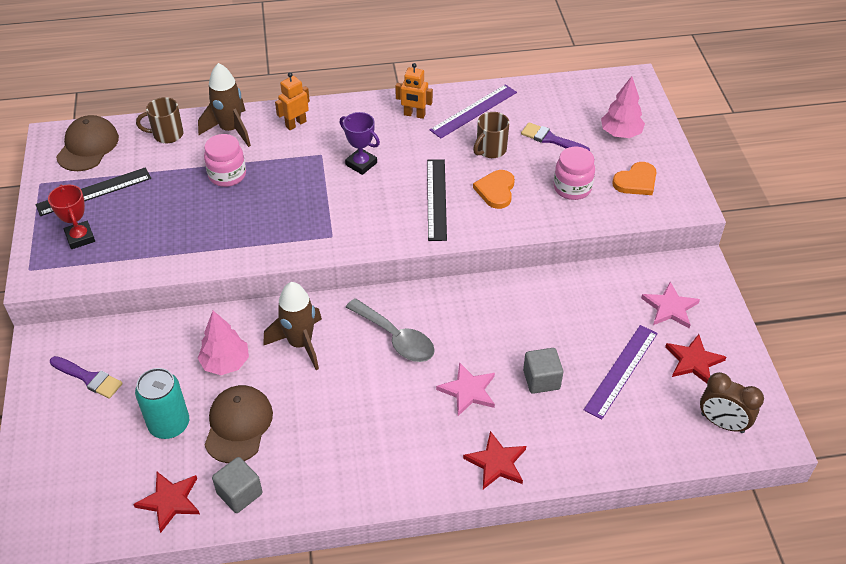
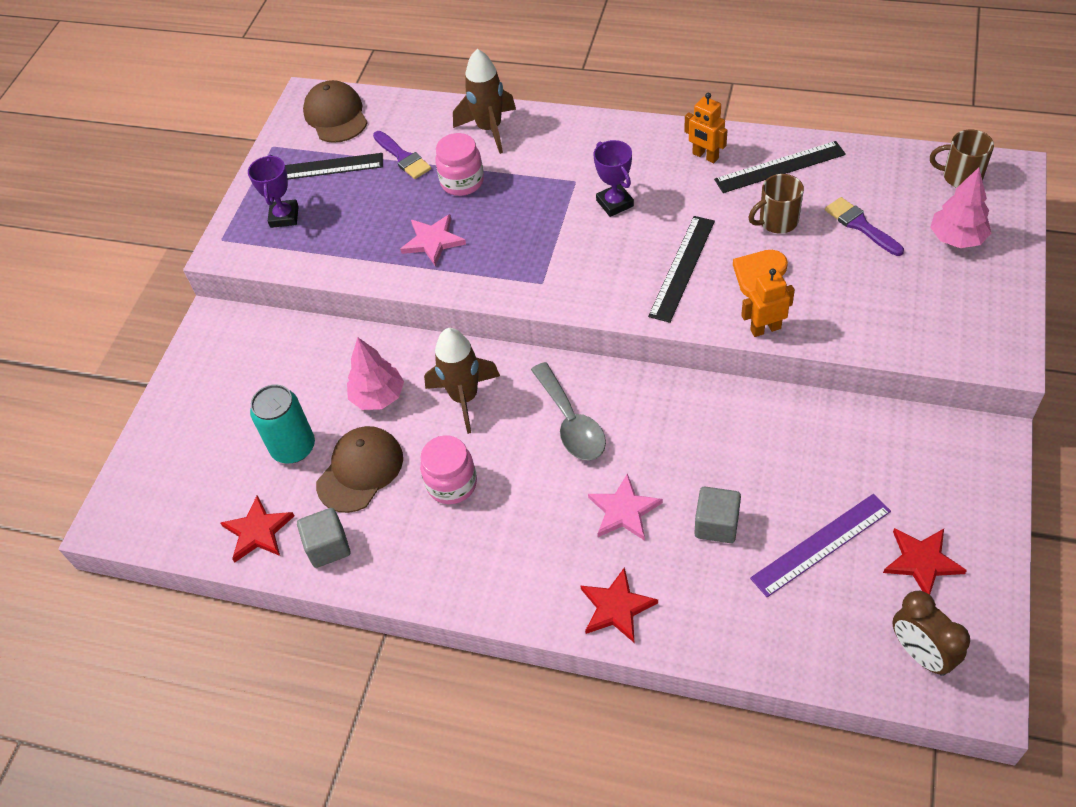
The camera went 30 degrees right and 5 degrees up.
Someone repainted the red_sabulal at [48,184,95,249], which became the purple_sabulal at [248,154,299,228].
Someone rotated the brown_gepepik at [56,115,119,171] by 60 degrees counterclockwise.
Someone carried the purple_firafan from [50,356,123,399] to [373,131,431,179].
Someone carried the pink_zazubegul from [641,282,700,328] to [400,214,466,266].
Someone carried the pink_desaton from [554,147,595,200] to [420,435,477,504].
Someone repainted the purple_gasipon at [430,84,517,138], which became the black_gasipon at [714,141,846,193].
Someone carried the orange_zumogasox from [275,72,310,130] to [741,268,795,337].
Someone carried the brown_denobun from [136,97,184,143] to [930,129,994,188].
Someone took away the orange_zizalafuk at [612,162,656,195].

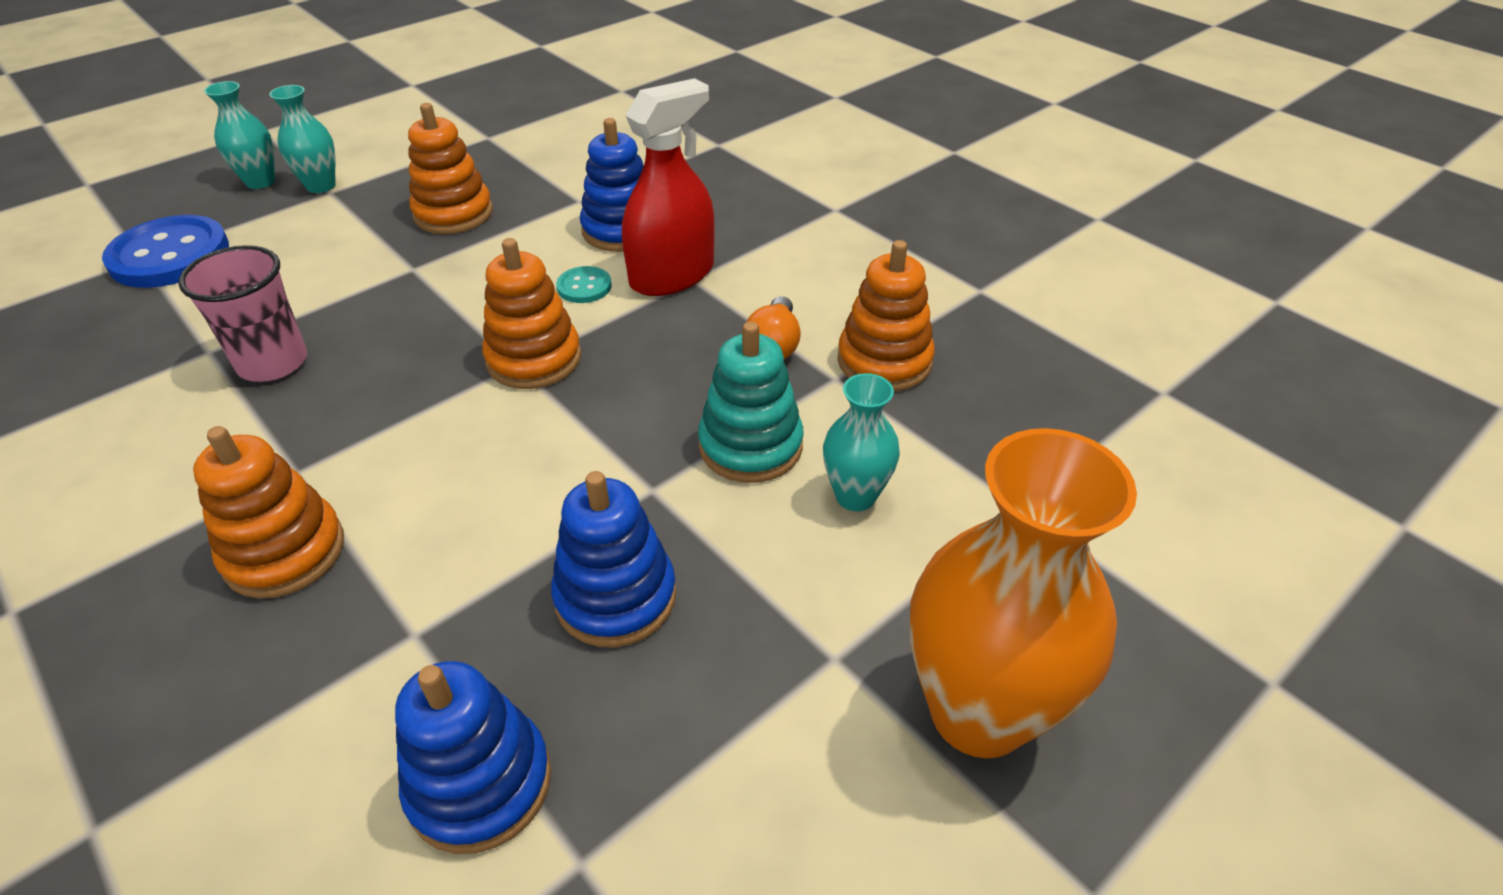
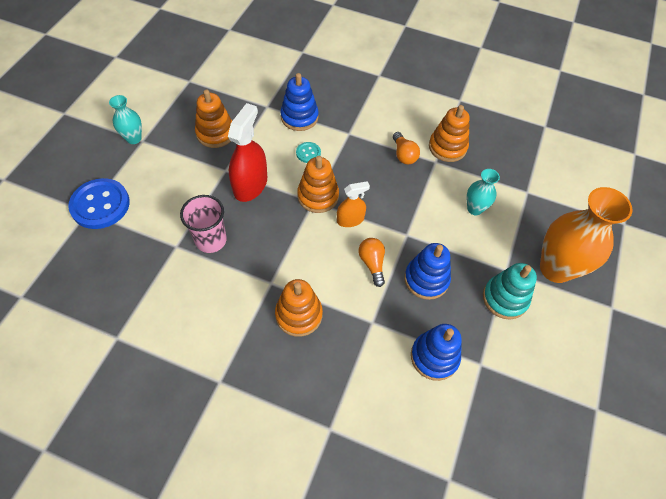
The camera went 30 degrees left and 15 degrees up.
Someone carried the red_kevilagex from [622,78,715,296] to [228,103,267,202].
Someone put down the orange_kevilagex at [337,181,370,227].
Someone put down the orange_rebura at [358,238,385,287].
Someone carried the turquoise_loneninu from [698,321,804,483] to [483,263,537,319].
Someone took away the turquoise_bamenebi at [204,81,275,189].

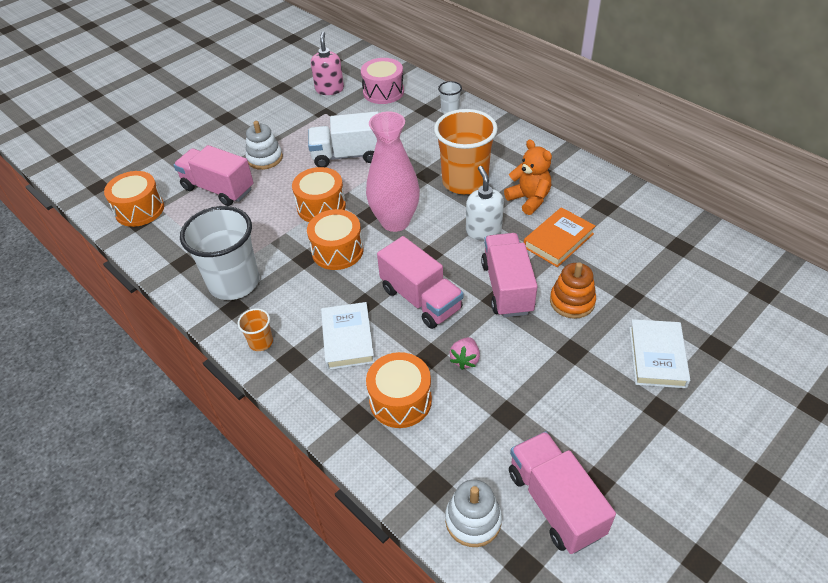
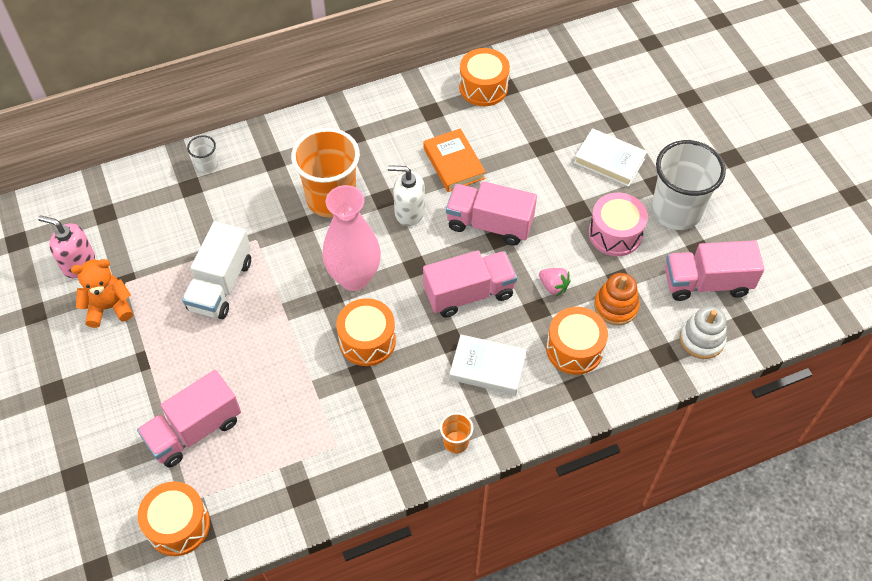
The camera went 70 degrees left and 10 degrees up.
Someone carried the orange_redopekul from [504,139,552,215] to [71,259,133,328].
Someone carried the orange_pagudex from [292,167,346,222] to [459,48,510,106].
Someone carried the pink_pagudex from [361,58,404,104] to [589,193,648,256].
Someone carried the orange_loneninu from [550,262,596,319] to [594,273,640,325].
Someone carried the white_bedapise from [180,206,259,300] to [652,140,726,230].
Someone took away the white_loneninu at [245,121,283,170].

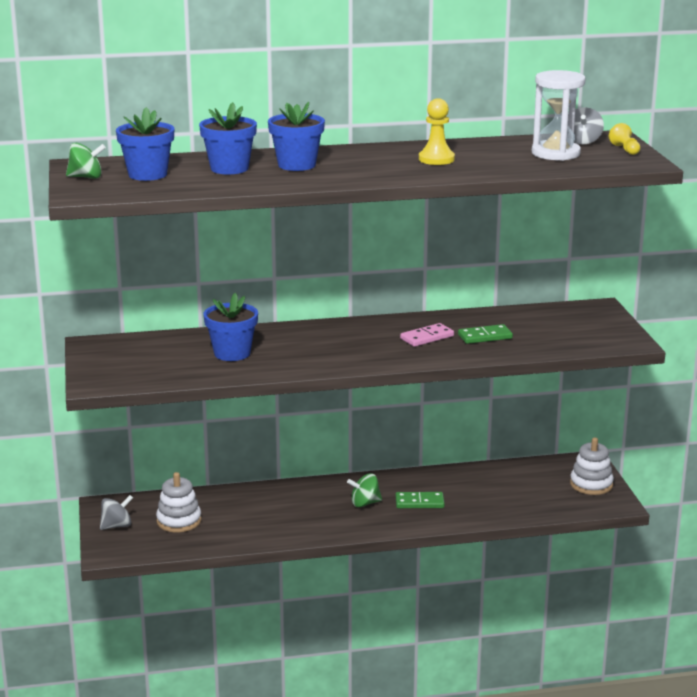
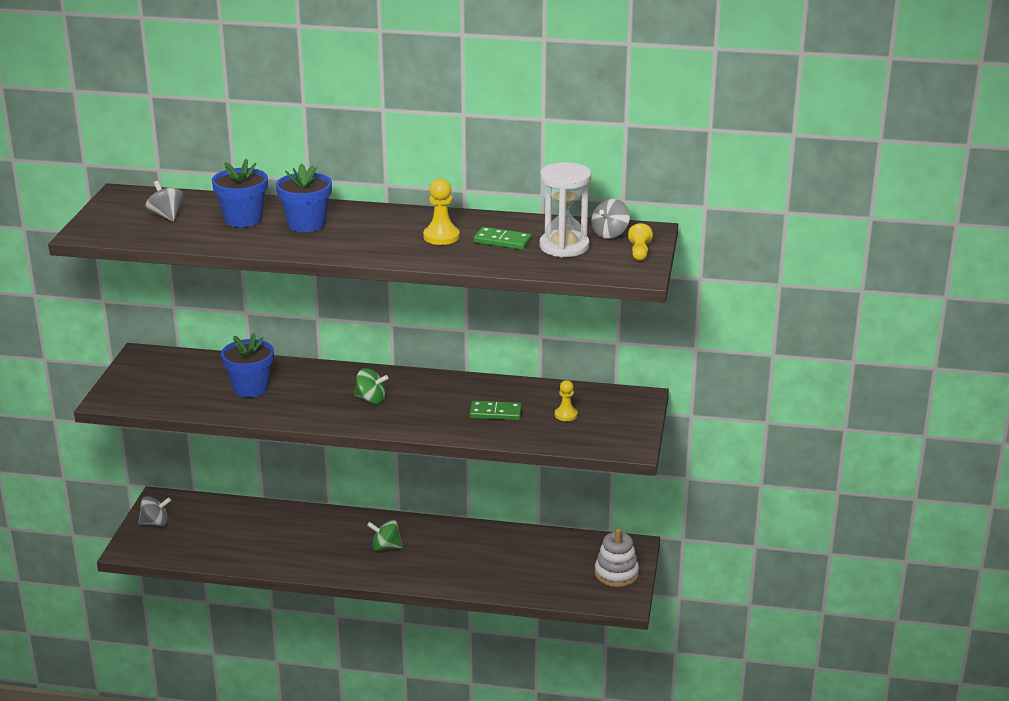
The camera went 20 degrees right and 5 degrees up.
Someone swapped the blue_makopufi at [116,107,174,181] for the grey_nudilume at [145,181,184,222].
Someone carried the green_nudilume from [66,143,106,179] to [354,368,388,404].
Someone carried the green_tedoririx from [396,492,445,508] to [474,227,532,250].
Someone put down the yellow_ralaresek at [555,380,578,421].
Someone took away the white_loneninu at [156,472,202,532].
Someone took away the pink_tedoririx at [400,323,454,347].

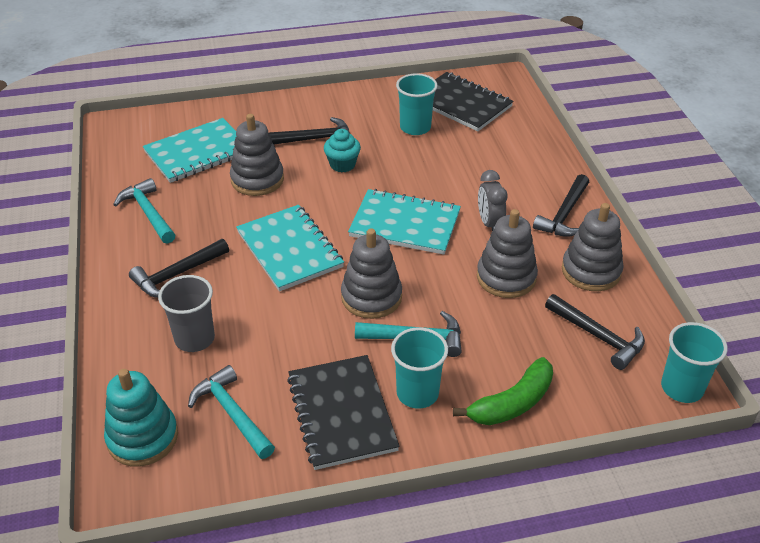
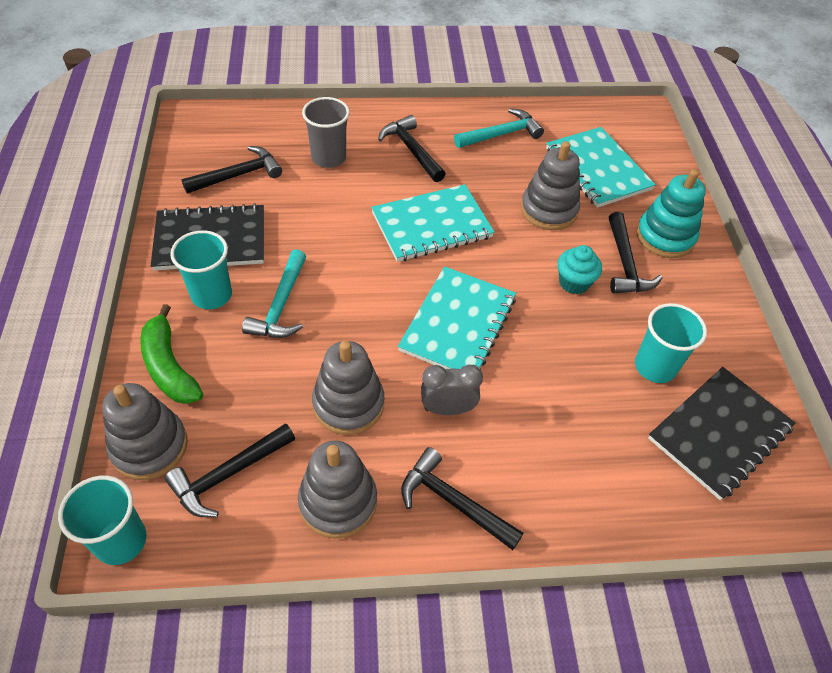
The camera went 95 degrees right and 10 degrees up.
Someone carried the grey_loneninu from [341,229,402,319] to [102,383,188,480].
Someone repainted the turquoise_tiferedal at [188,365,275,459], which became the black_tiferedal at [181,146,282,194].
Someone carried the turquoise_loneninu from [104,369,178,467] to [637,169,706,258].

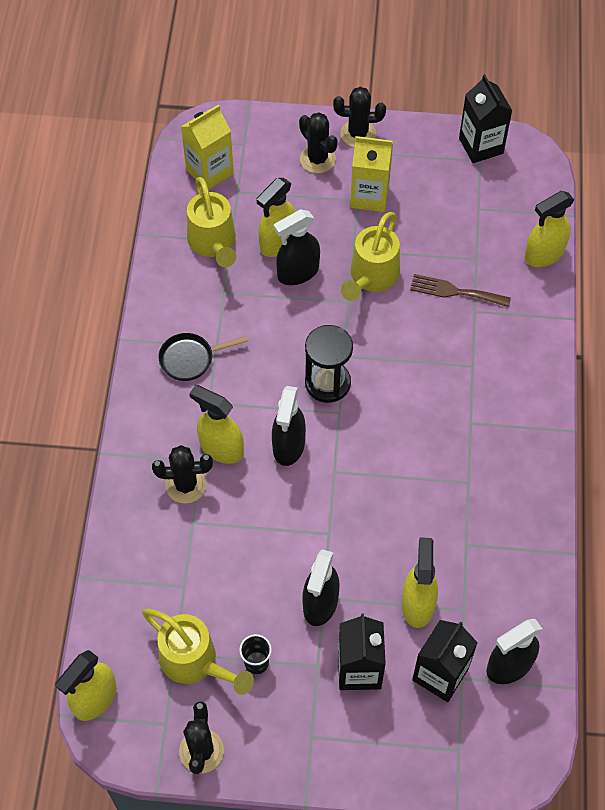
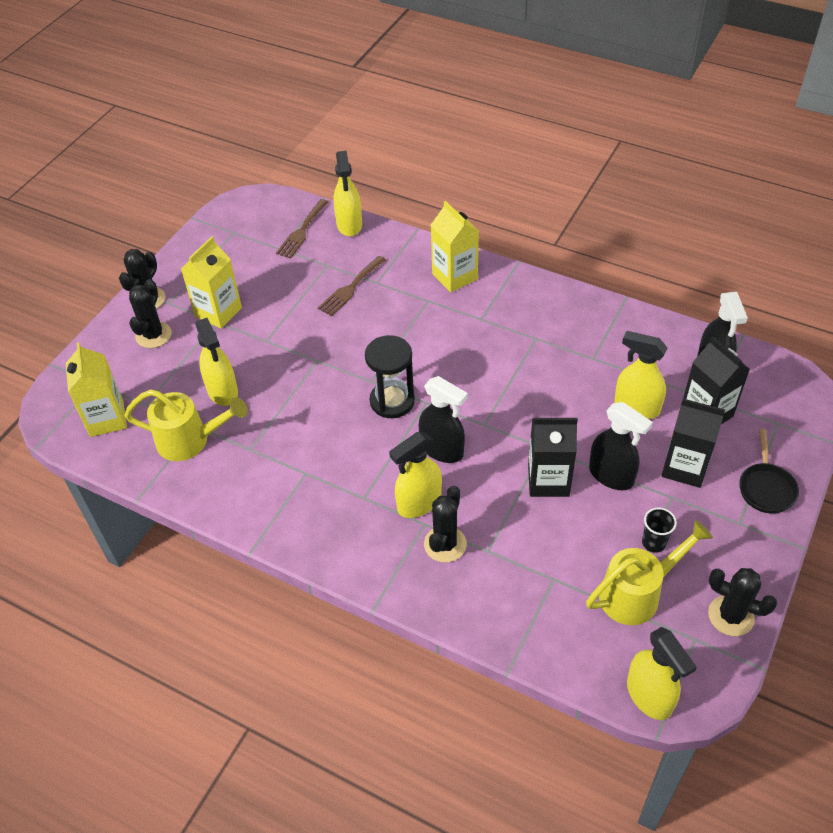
The camera went 65 degrees left and 10 degrees down.
Someone rotated the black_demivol at [299,112,338,173] by 60 degrees counterclockwise.
Someone put down the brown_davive at [276,199,328,258].
Someone put down the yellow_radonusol at [431,201,479,293].
Someone carried the black_radonusol from [459,74,512,163] to [528,418,578,497].
Someone carried the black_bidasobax from [158,333,248,381] to [739,429,799,513].
Someone took away the black_kevilagex at [274,209,320,285].
Someone took away the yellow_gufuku at [341,212,400,301].

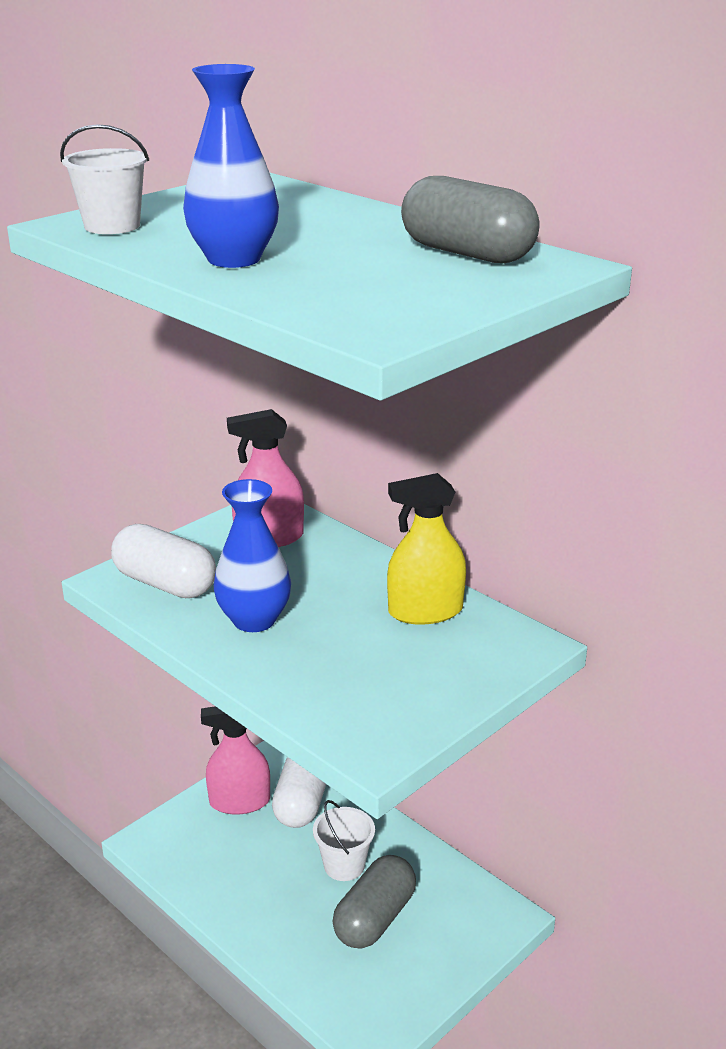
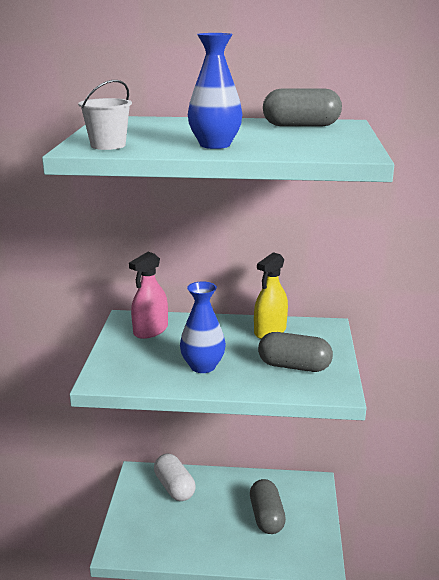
The camera went 40 degrees left and 5 degrees down.
Someone put down the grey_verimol at [258,332,333,372].
Someone took away the white_verimol at [111,524,216,598].
Someone took away the pink_kevilagex at [201,706,270,814].
Someone took away the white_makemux at [313,800,375,881].

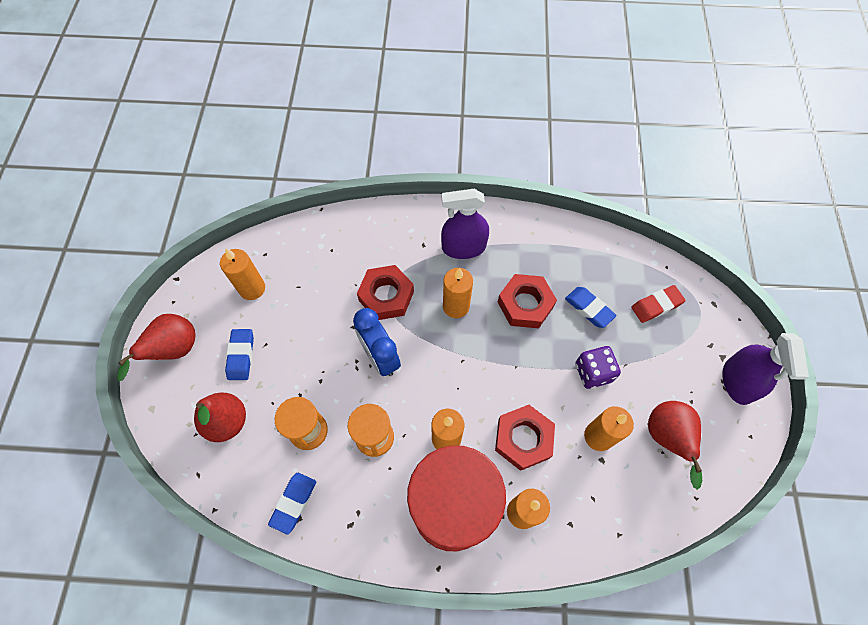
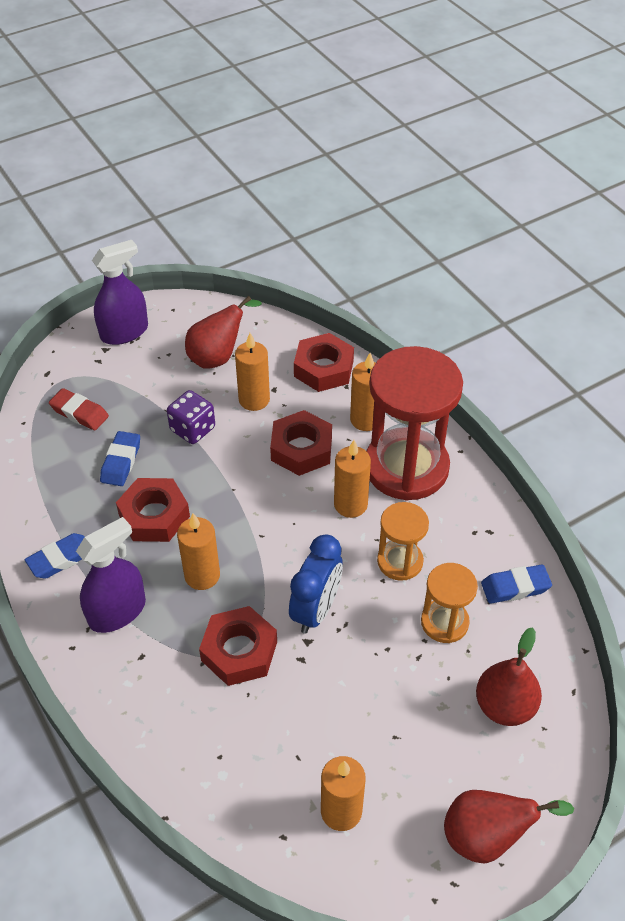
The camera went 125 degrees left and 15 degrees down.
Someone carried the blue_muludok from [225,329,254,380] to [25,533,84,579].
Someone rotated the purple_kevilagex at [441,189,489,259] by 90 degrees counterclockwise.
Someone put down the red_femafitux at [294,333,354,392].

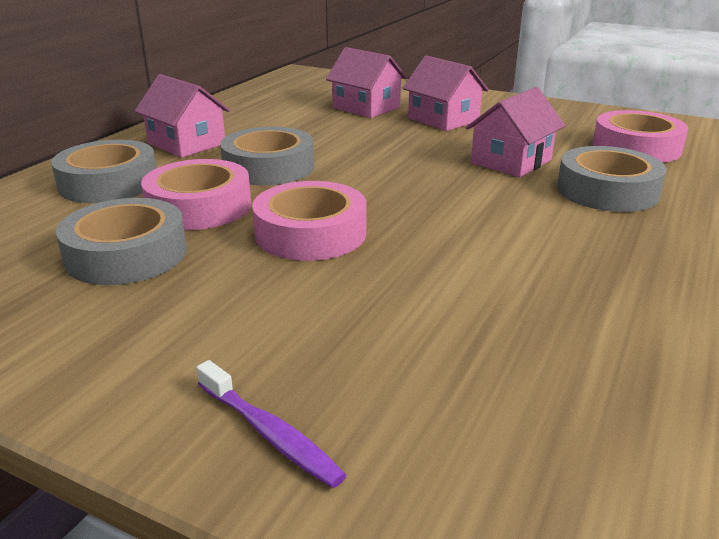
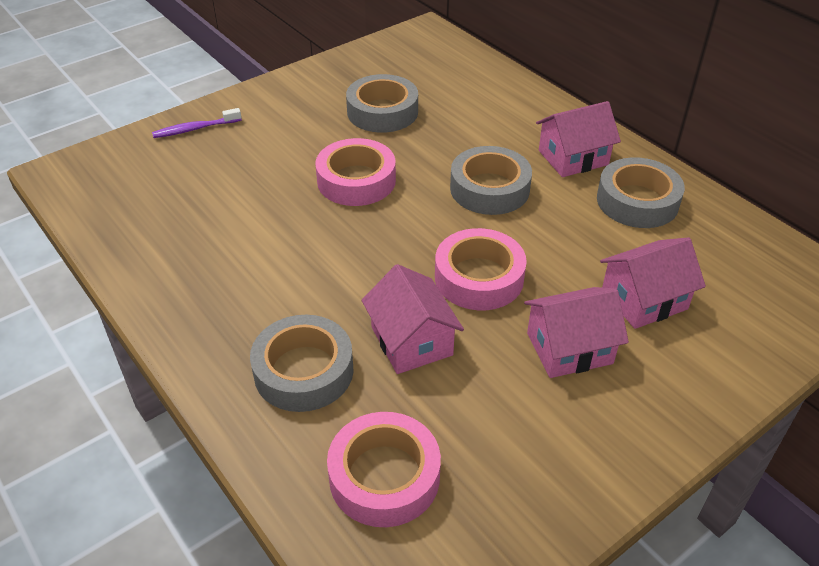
The camera went 115 degrees right and 15 degrees up.
Someone carried the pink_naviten from [141,159,251,230] to [435,228,527,310].
Someone carried the grey_naviten from [51,140,157,203] to [597,157,685,228].

